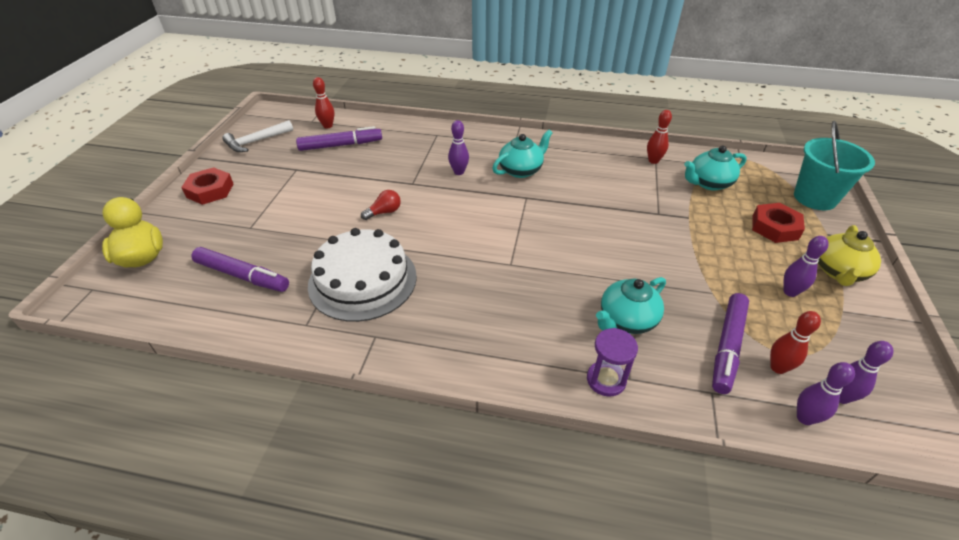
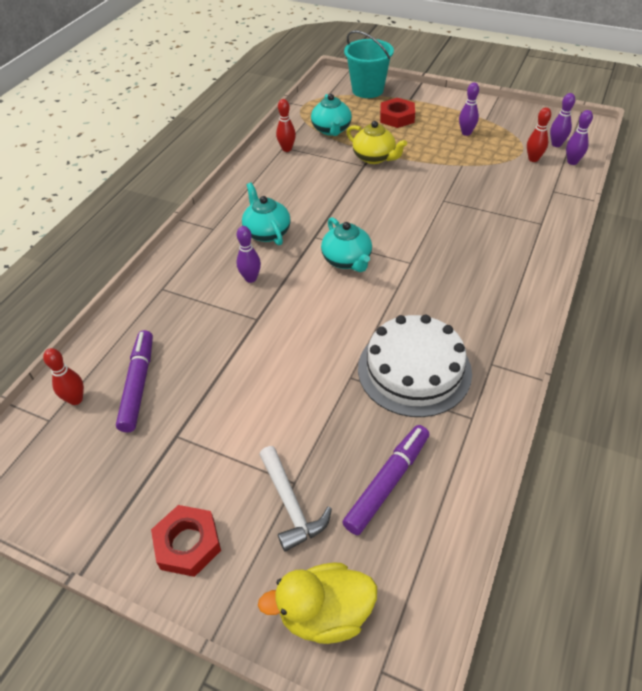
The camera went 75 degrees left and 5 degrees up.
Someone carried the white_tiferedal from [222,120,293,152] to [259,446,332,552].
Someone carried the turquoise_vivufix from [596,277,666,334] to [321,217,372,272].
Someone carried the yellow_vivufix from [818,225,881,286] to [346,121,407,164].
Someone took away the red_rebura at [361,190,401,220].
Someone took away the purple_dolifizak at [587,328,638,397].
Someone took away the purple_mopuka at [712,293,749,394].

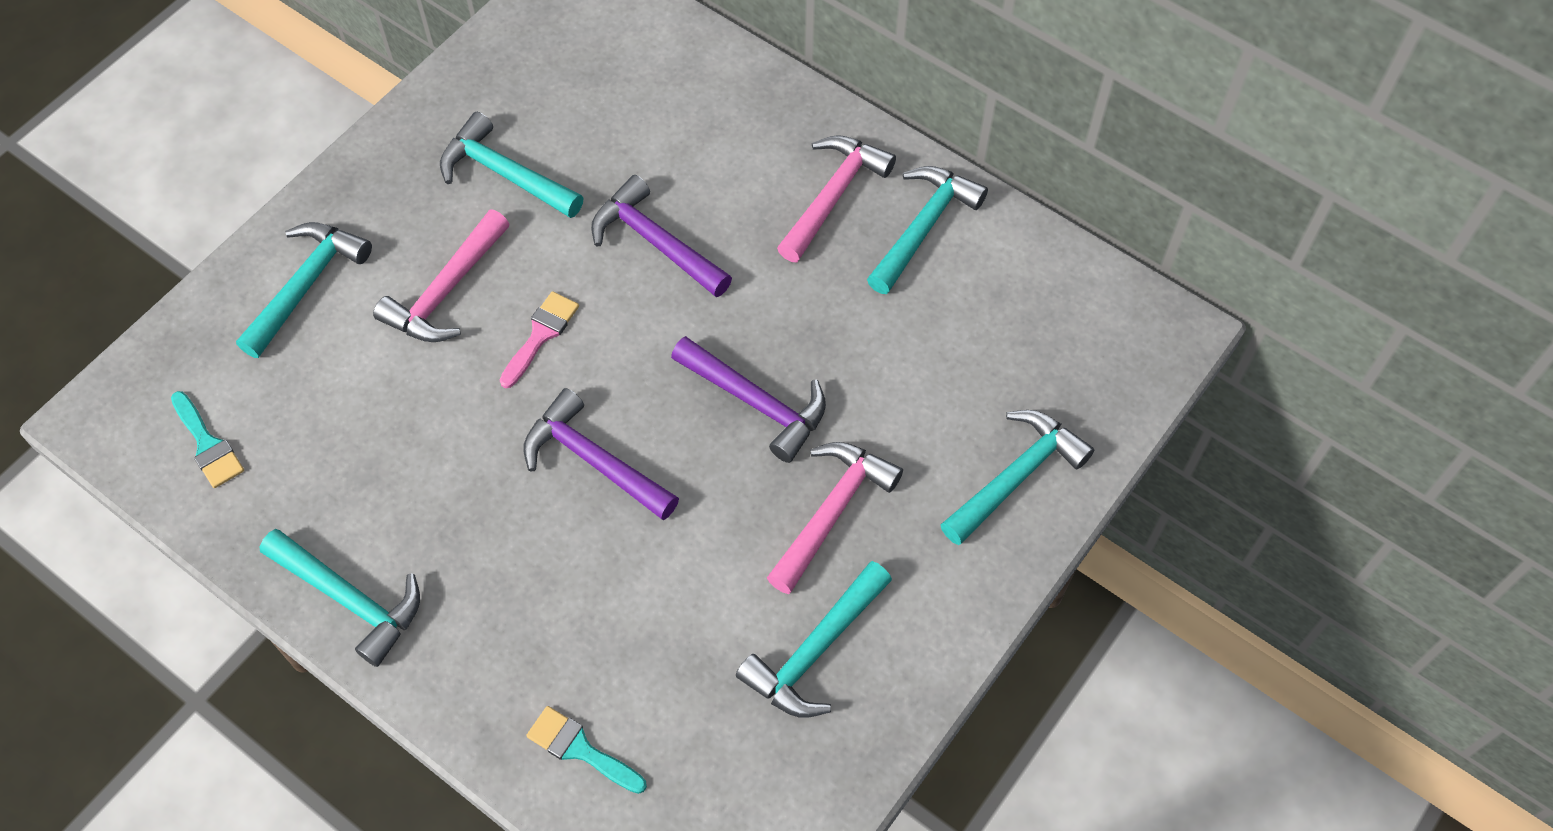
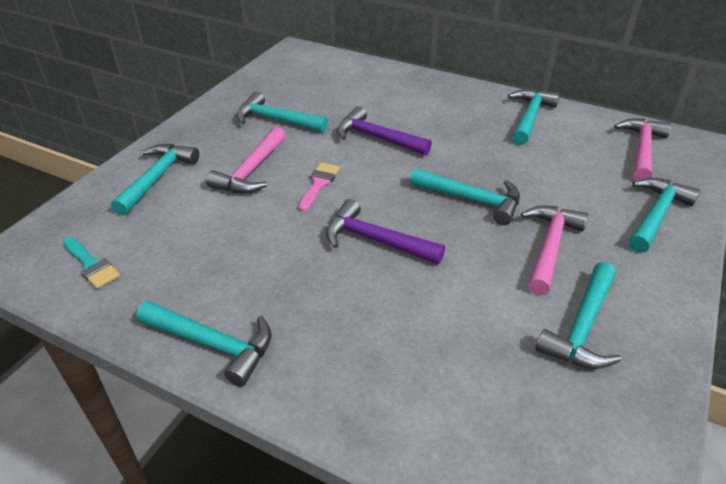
The camera went 10 degrees left and 20 degrees down.
Someone repainted the purple_tiferedal at [671,336,826,463], which became the turquoise_tiferedal at [409,168,520,225].
Someone carried the pink_tiferedal from [777,135,896,262] to [614,119,672,181].
Someone took away the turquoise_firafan at [526,706,647,794].

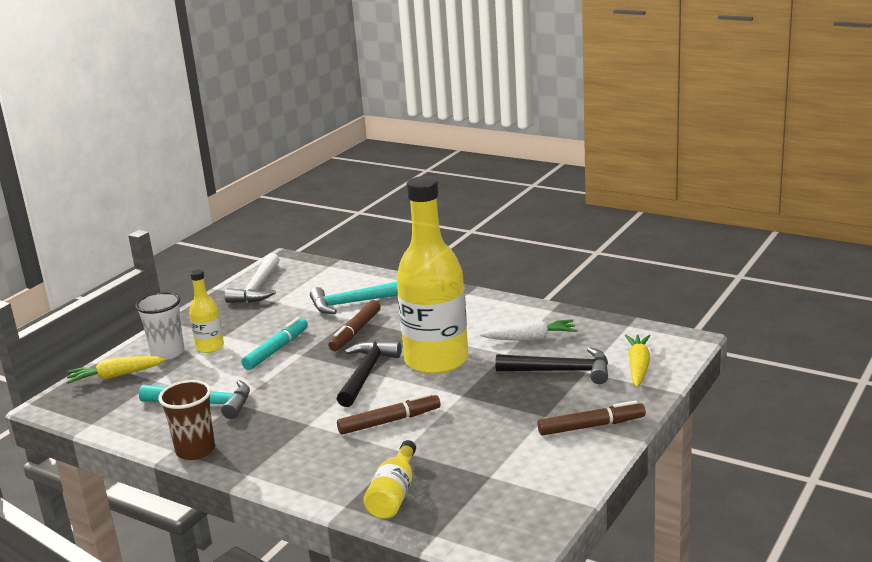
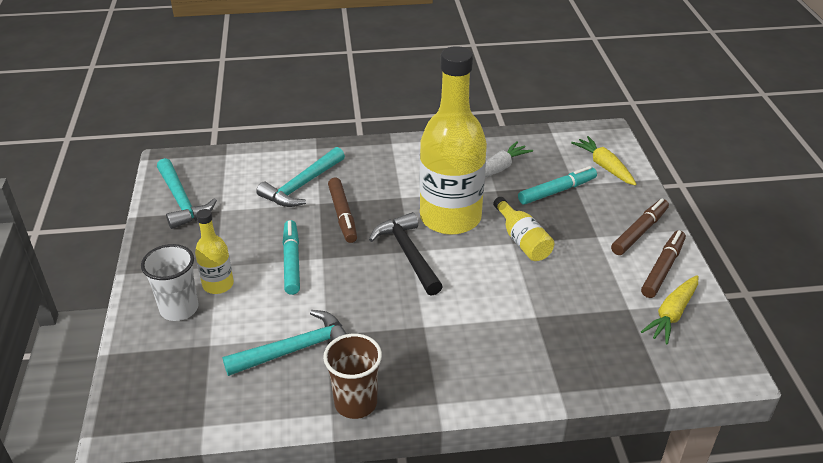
The camera went 40 degrees left and 15 degrees up.
Someone repainted the white_tiferedal at [224,253,279,303], which became the turquoise_tiferedal at [157,158,217,229].
Someone carried the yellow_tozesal from [363,440,416,519] to [493,197,554,261].
Someone swapped the black_tiferedal at [495,347,608,384] for the turquoise_mopuka at [518,166,597,205].
Someone carried the brown_mopuka from [337,393,440,435] to [641,230,686,298].
Someone carried the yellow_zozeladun from [67,356,166,384] to [641,275,698,345].

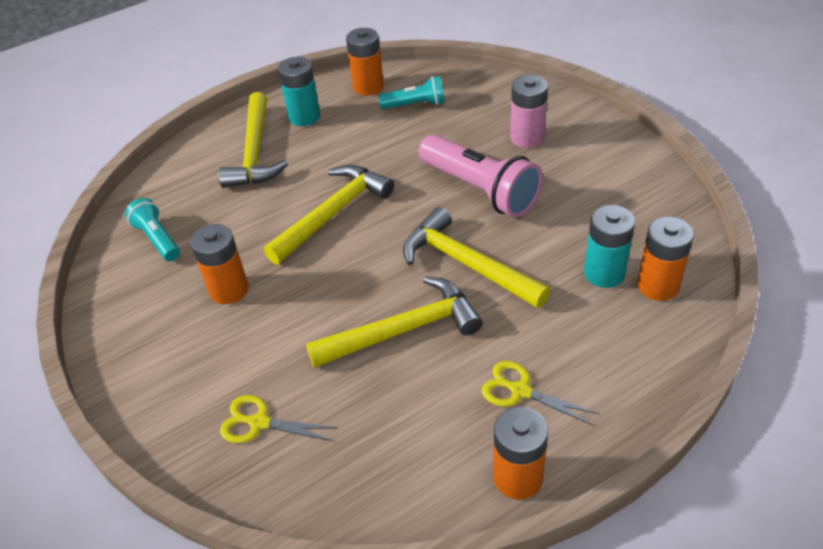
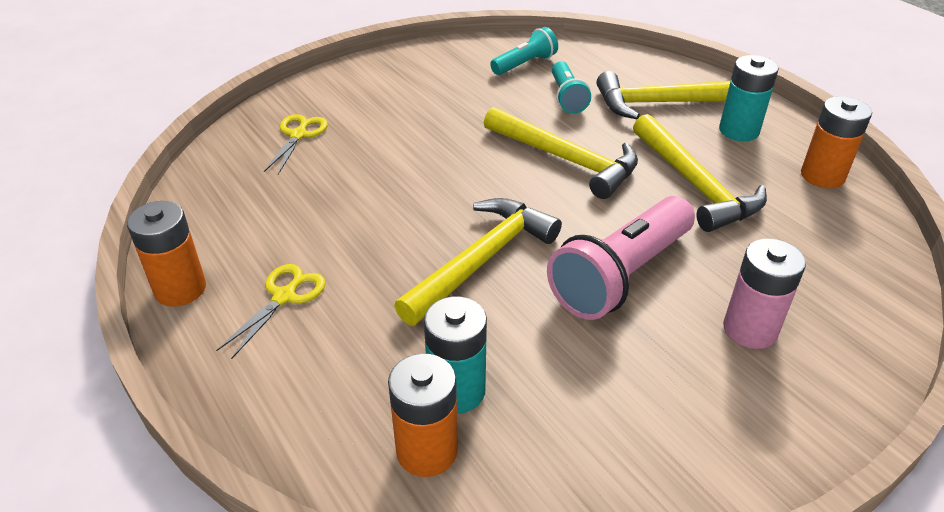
The camera went 85 degrees right and 5 degrees down.
Someone carried the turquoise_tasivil from [378,76,445,109] to [552,61,591,114].
Someone carried the yellow_tiferedal from [306,276,483,368] to [633,114,767,232].
Someone took away the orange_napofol at [190,224,249,304].

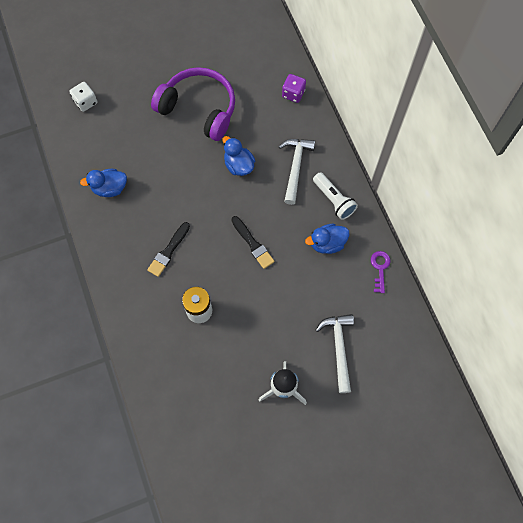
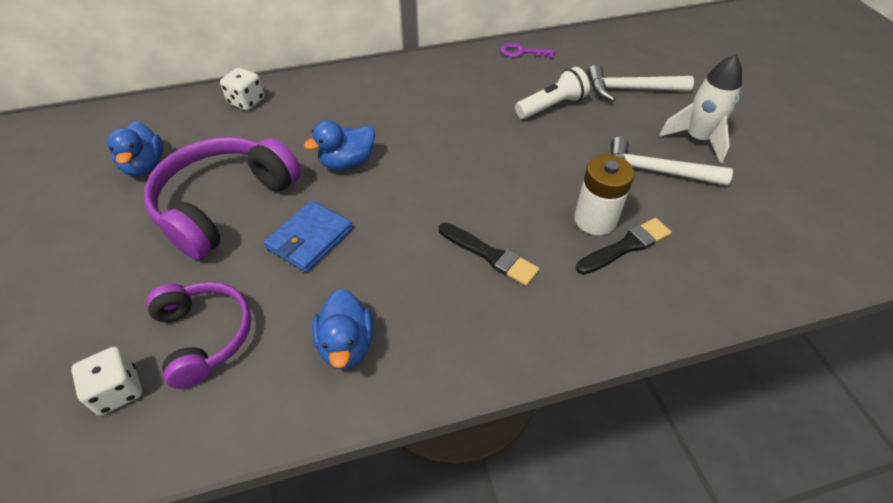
The camera went 85 degrees left and 20 degrees down.
Someone carried the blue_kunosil from [305,224,349,254] to [107,121,163,176].
Someone put down the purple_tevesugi at [146,282,252,389].
Someone repainted the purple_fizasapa at [282,74,306,103], which became the white_fizasapa at [220,68,264,110].
Someone put down the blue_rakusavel at [264,200,353,272].
Someone carried the white_tasivil from [313,172,358,220] to [515,67,590,119].
Someone carried the black_firafan from [231,216,275,269] to [576,218,671,275].
Someone carried the white_tiferedal from [279,139,315,205] to [611,137,733,186].

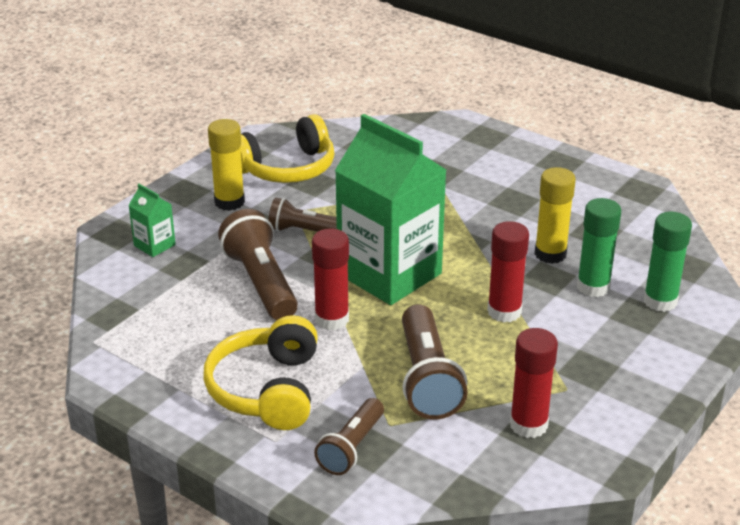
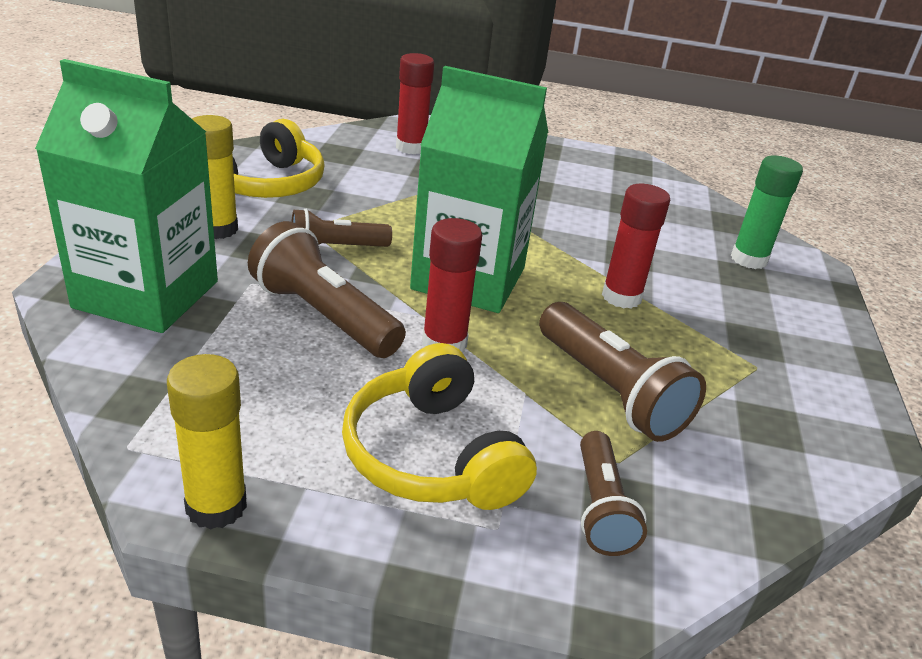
The camera went 30 degrees left and 0 degrees up.
Someone scaled the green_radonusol at [128,184,176,257] by 2.43.
Someone carried the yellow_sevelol from [534,167,576,264] to [167,354,247,530].
Someone carried the red_sevelol from [510,328,558,438] to [396,53,434,154].
Someone took away the green_sevelol at [577,198,621,297].

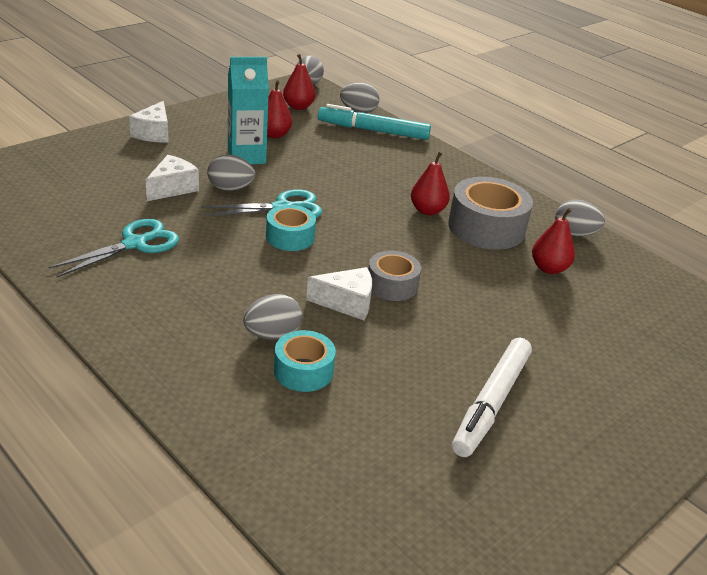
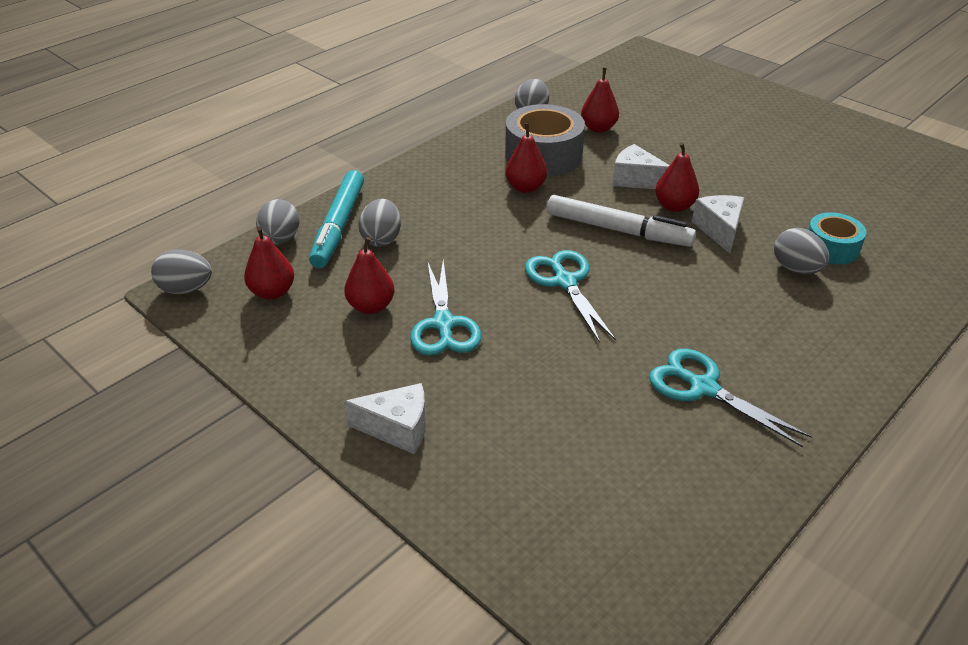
The camera went 90 degrees left and 5 degrees up.
Someone carried the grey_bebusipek from [207,155,255,191] to [358,199,401,247].
Someone swapped the turquoise_radonusol at [228,57,269,164] for the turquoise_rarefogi at [410,260,481,356].
Someone carried the white_mopuka from [452,338,532,457] to [547,195,696,247].
Someone carried the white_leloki from [146,155,199,201] to [612,144,670,189].
Someone swapped the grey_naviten at [368,251,421,301] for the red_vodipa at [655,142,699,212].
Someone took away the turquoise_naviten at [266,205,316,251].

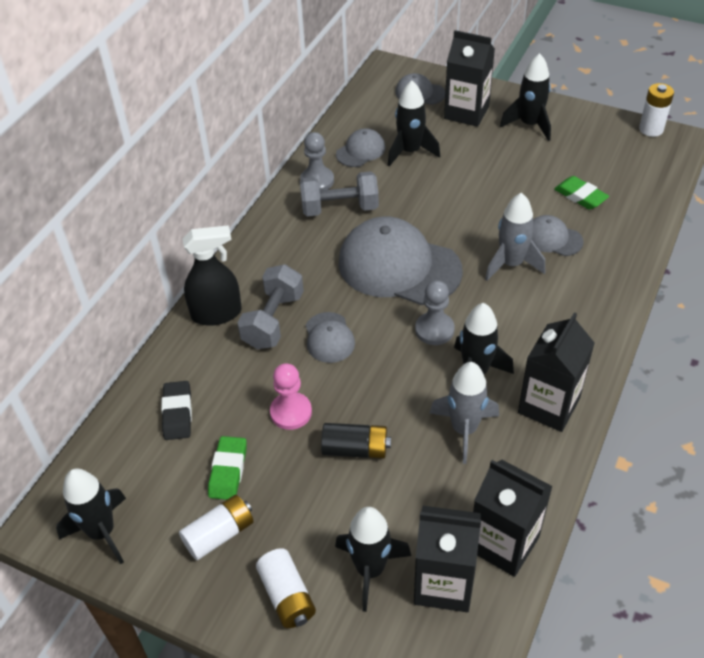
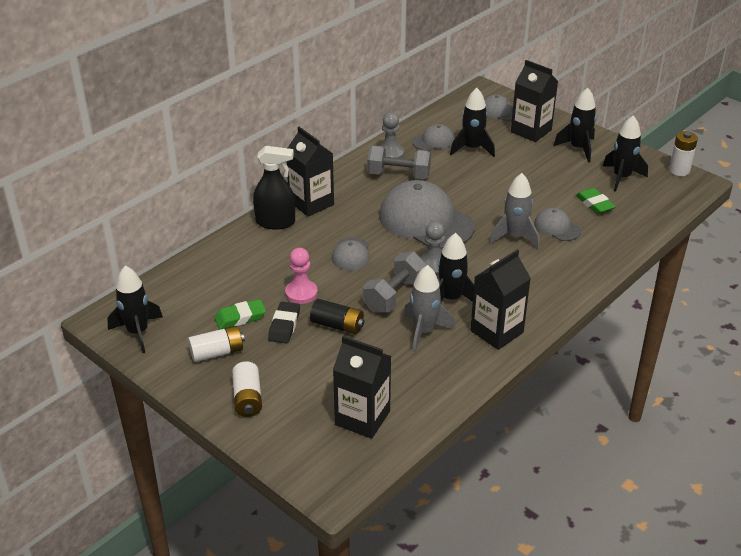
The camera went 15 degrees right and 10 degrees down.
Someone rotated the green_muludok at [208,436,247,500] by 45 degrees clockwise.
Someone carried the black_muludok from [161,381,192,440] to [268,302,300,343].
Someone carried the black_radonusol from [473,460,553,577] to [287,127,334,217].
Someone carried the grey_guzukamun from [237,264,304,349] to [363,252,426,313].
Someone carried the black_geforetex from [335,507,411,612] to [603,115,648,192].

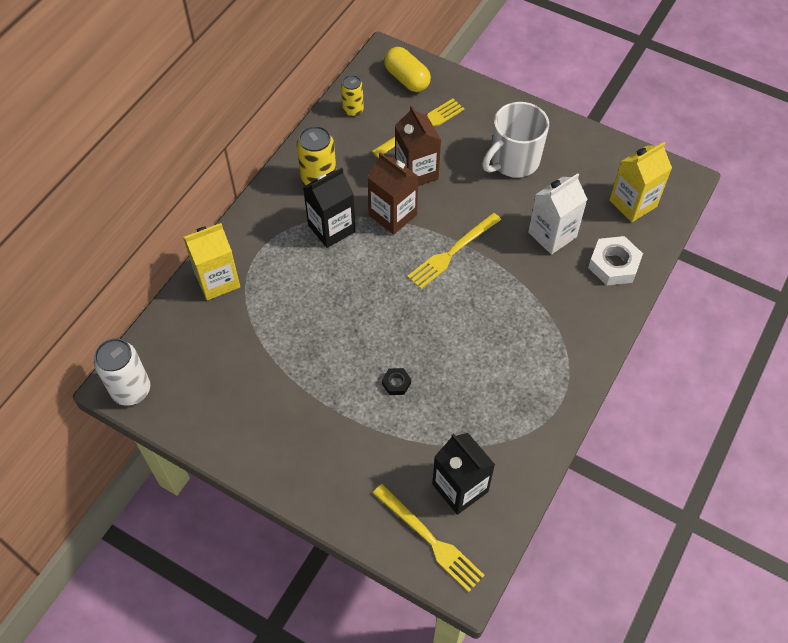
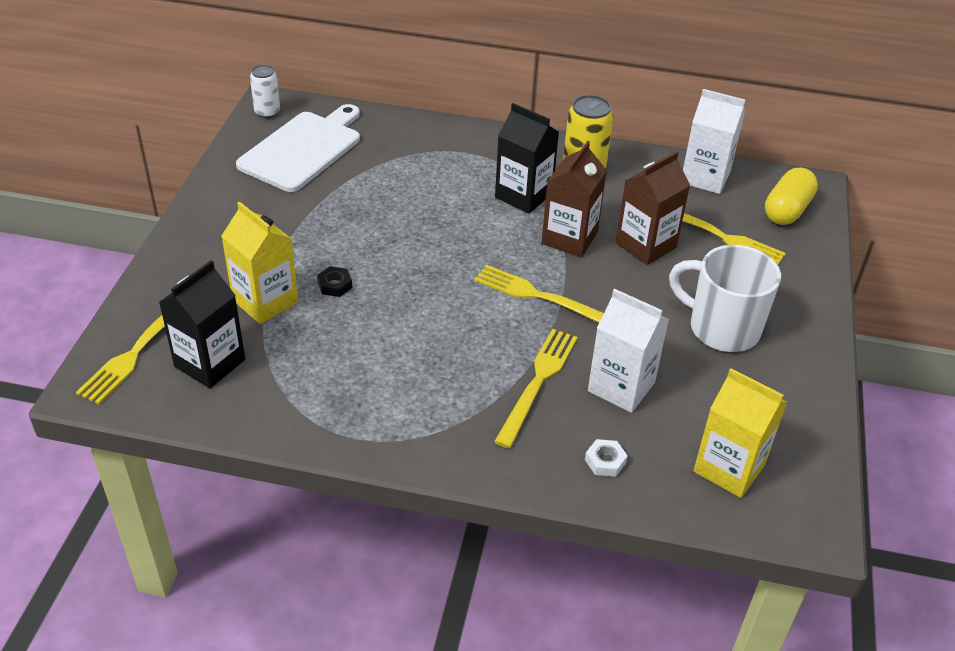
The camera went 70 degrees right and 15 degrees down.
Someone carried the yellow_radonusol from [183,223,240,300] to [222,201,298,324].
Someone put down the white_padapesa at [236,104,360,192].
Someone scaled the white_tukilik at [94,338,150,406] by 0.63.
Someone put down the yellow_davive at [494,329,577,448].
Someone scaled the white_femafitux at [588,236,643,286] by 0.52.
Someone swapped the yellow_tukilik at [341,75,364,117] for the white_radonusol at [683,89,745,194].

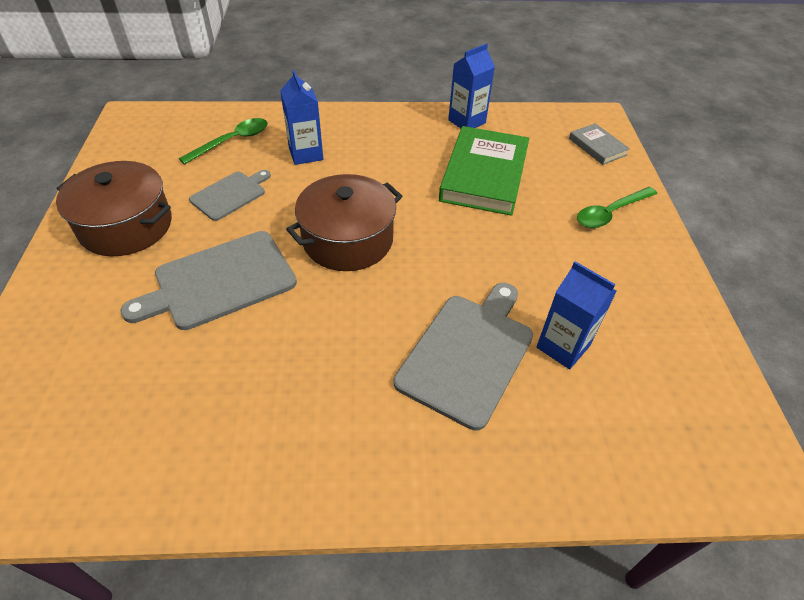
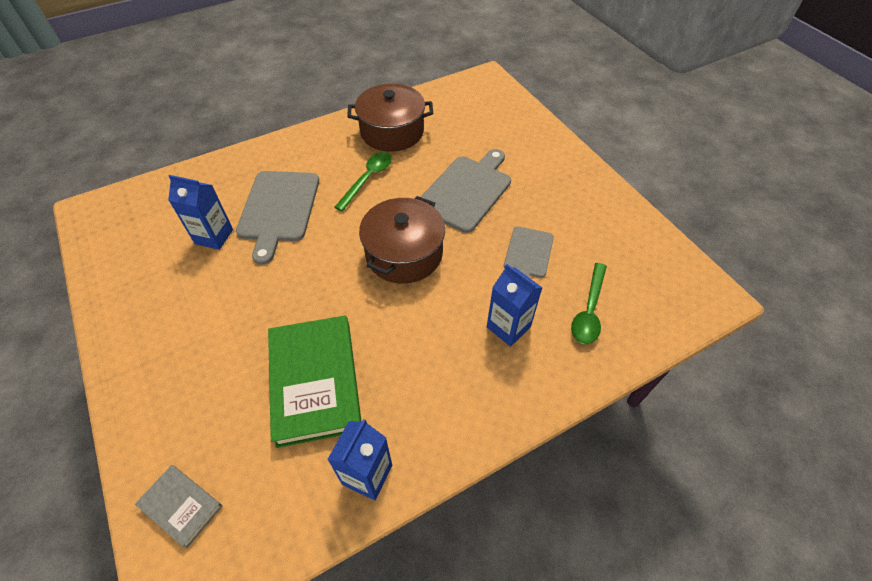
The camera went 155 degrees right and 5 degrees up.
Someone carried the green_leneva from [577,187,657,228] to [334,152,392,211].
Someone carried the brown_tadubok from [56,161,172,256] to [347,84,433,152].

